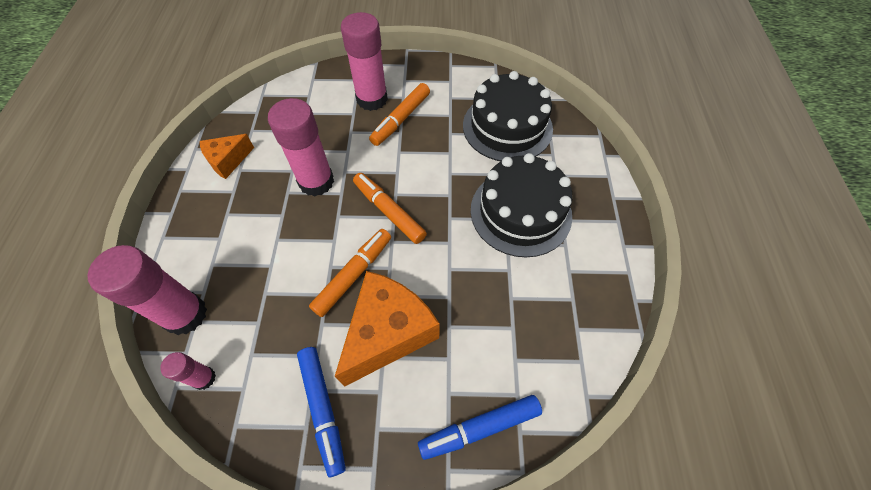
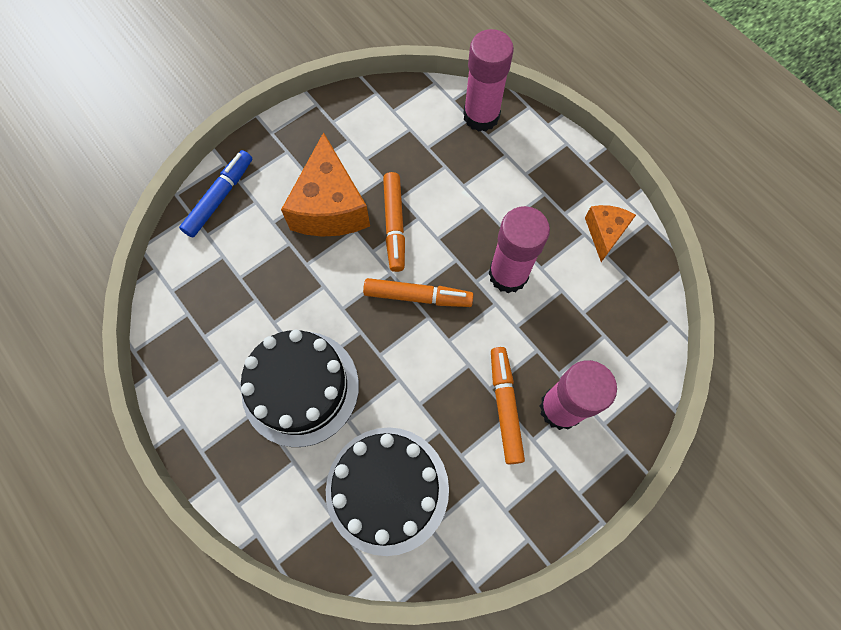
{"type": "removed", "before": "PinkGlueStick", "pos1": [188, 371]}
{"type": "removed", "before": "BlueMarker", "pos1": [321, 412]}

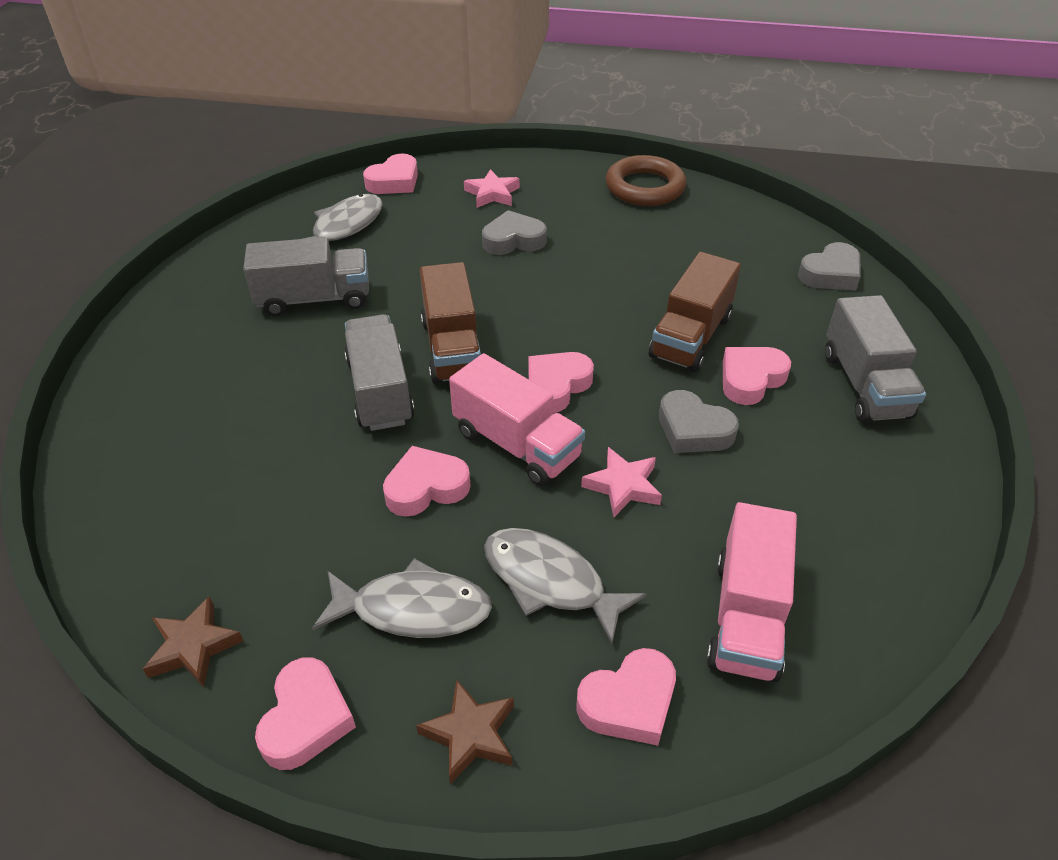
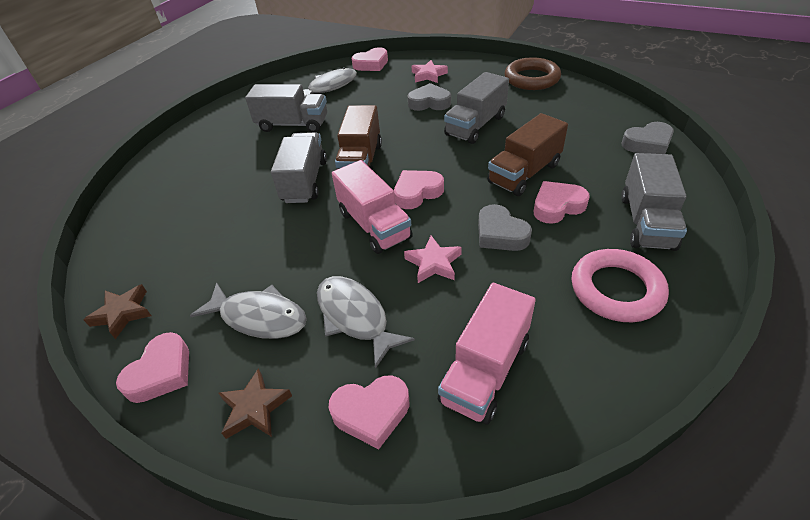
{"type": "added", "after": "GreyTruck", "pos2": [476, 108]}
{"type": "added", "after": "PinkRing", "pos2": [620, 285]}
{"type": "removed", "before": "PinkHeart", "pos1": [427, 481]}

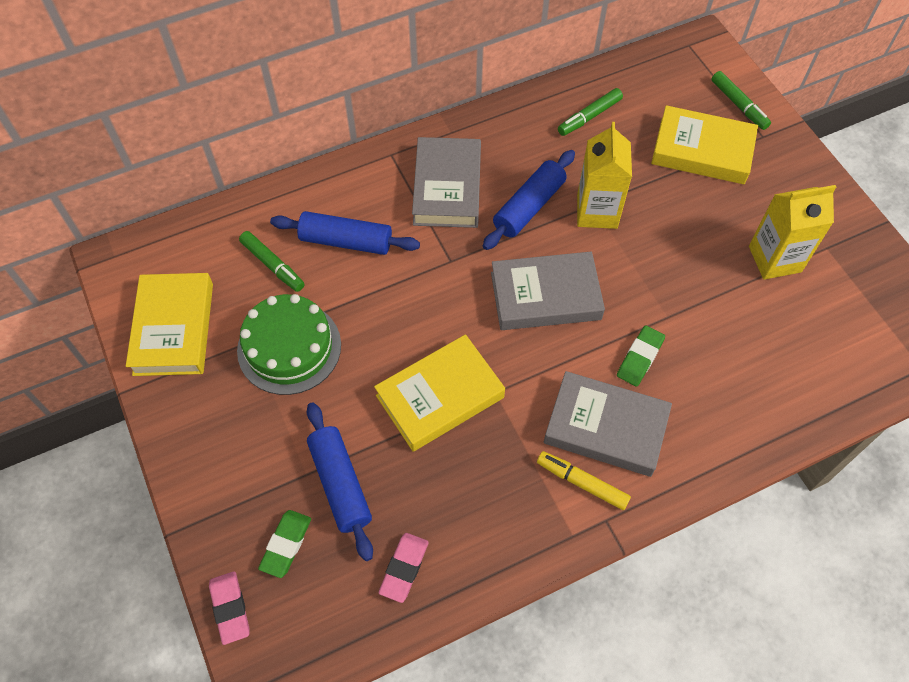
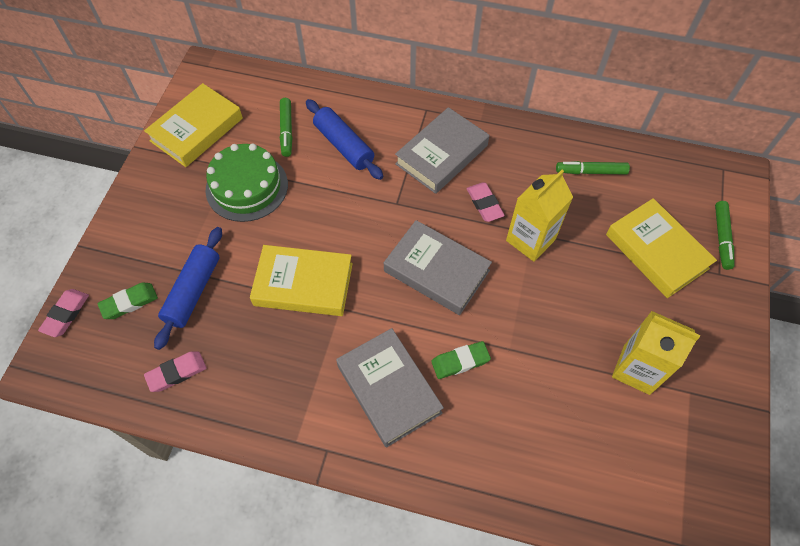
{"type": "replaced", "before": "BlueRollingPin", "after": "PinkEraser", "pos1": [529, 200], "pos2": [486, 202]}
{"type": "removed", "before": "YellowMarker", "pos1": [584, 480]}

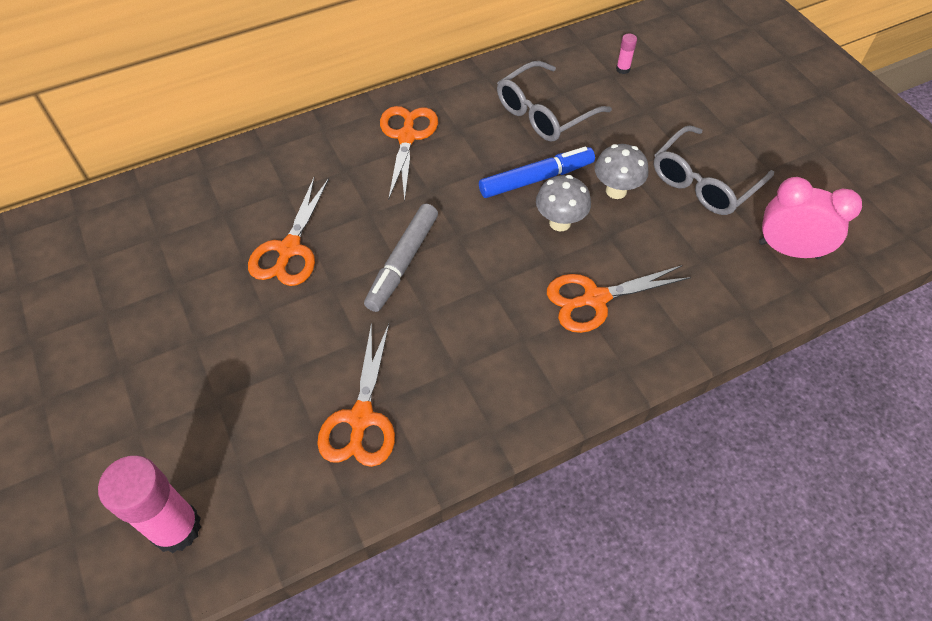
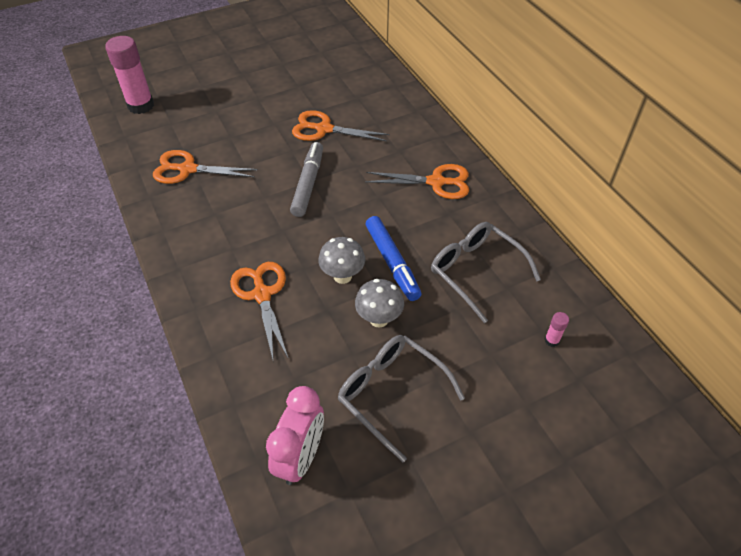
{"type": "turned", "before": "GreyMarker", "pos1": [401, 258], "pos2": [306, 179], "turn": 75}

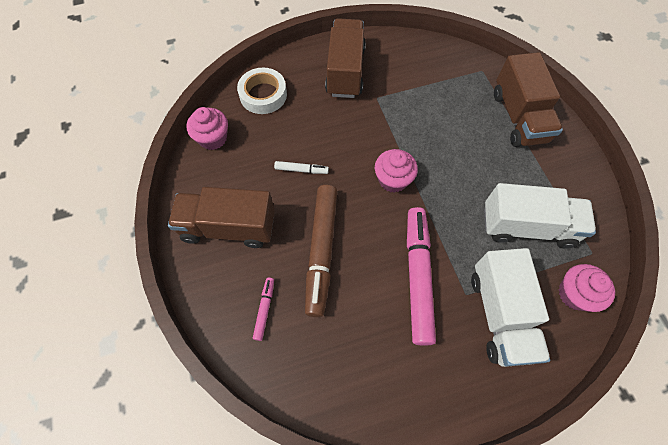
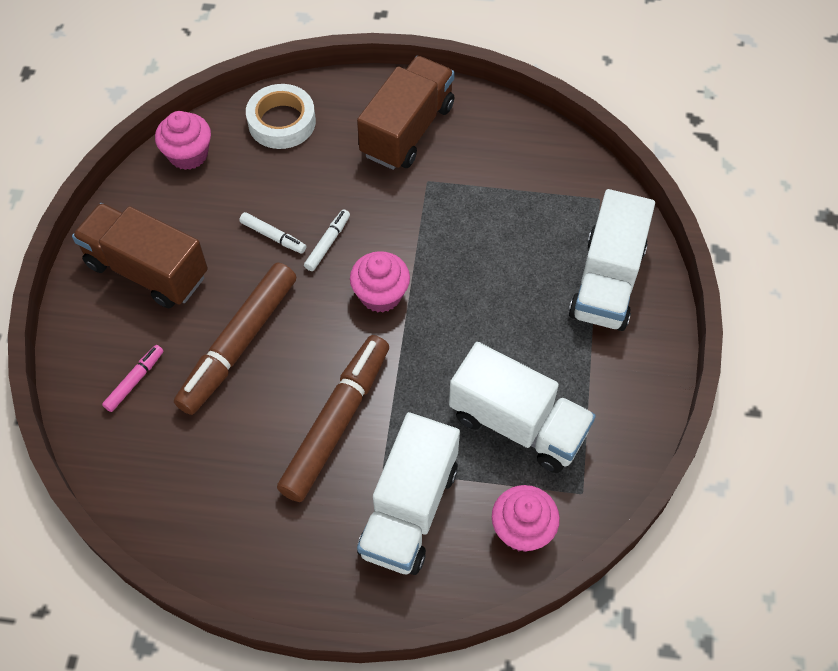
{"type": "recoloured", "before": "PinkMarker", "after": "BrownMarker", "pos1": [421, 276], "pos2": [333, 418]}
{"type": "added", "after": "WhiteMarker", "pos2": [327, 240]}
{"type": "recoloured", "before": "BrownTruck", "after": "WhiteTruck", "pos1": [528, 99], "pos2": [612, 260]}

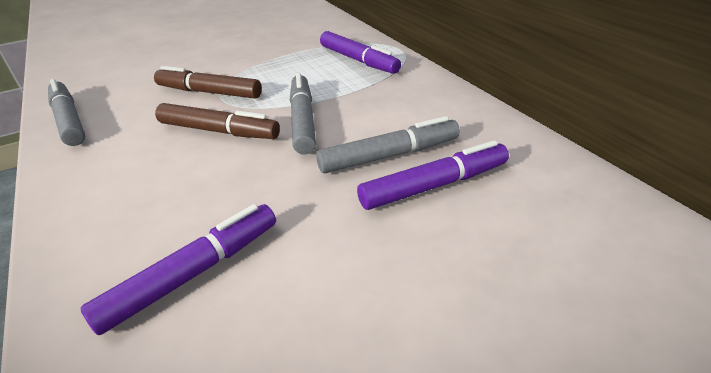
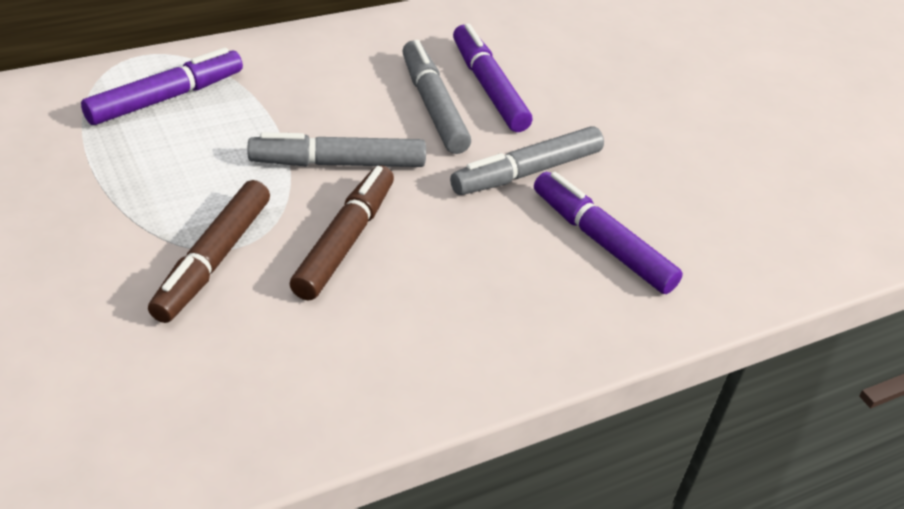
{"type": "moved", "before": "GreyMarker", "pos1": [66, 112], "pos2": [527, 160]}

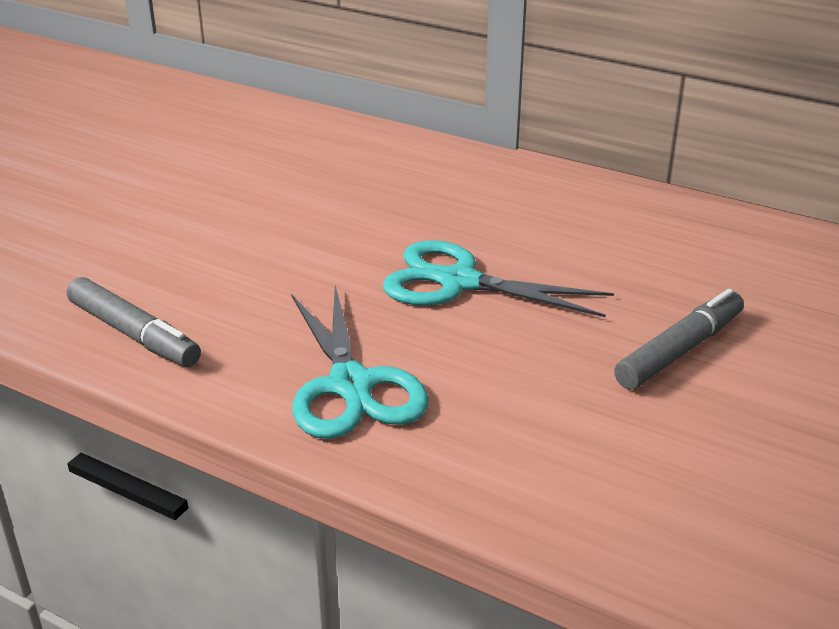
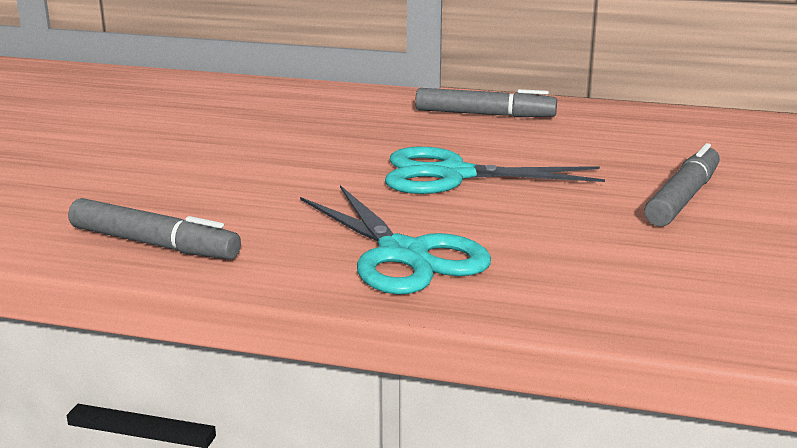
{"type": "added", "after": "GreyMarker", "pos2": [486, 102]}

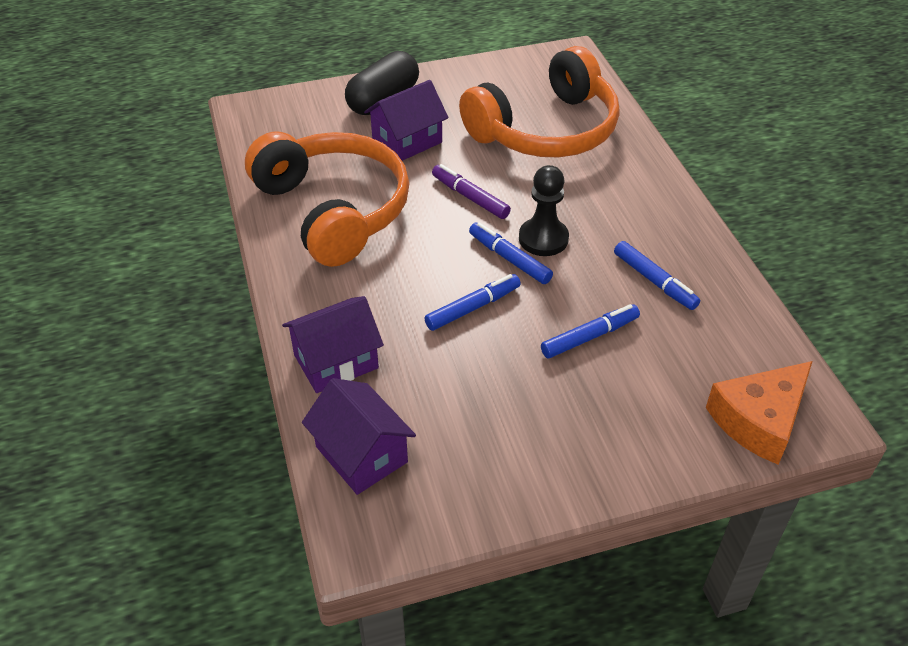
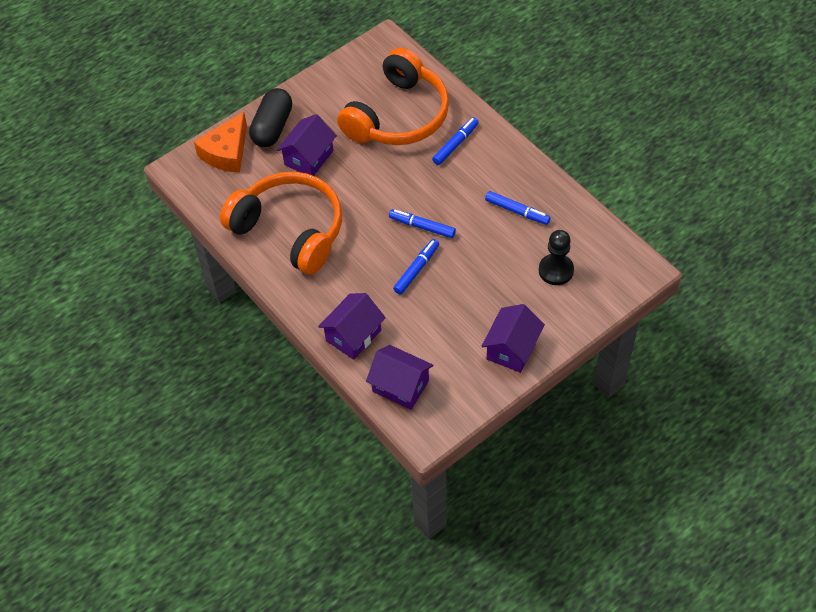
{"type": "moved", "before": "OrangeCheese", "pos1": [759, 412], "pos2": [220, 142]}
{"type": "moved", "before": "BlueMarker", "pos1": [590, 331], "pos2": [455, 141]}
{"type": "added", "after": "PurpleHouse", "pos2": [513, 338]}
{"type": "moved", "before": "BlackPawn", "pos1": [544, 210], "pos2": [556, 257]}
{"type": "removed", "before": "PurpleMarker", "pos1": [471, 191]}

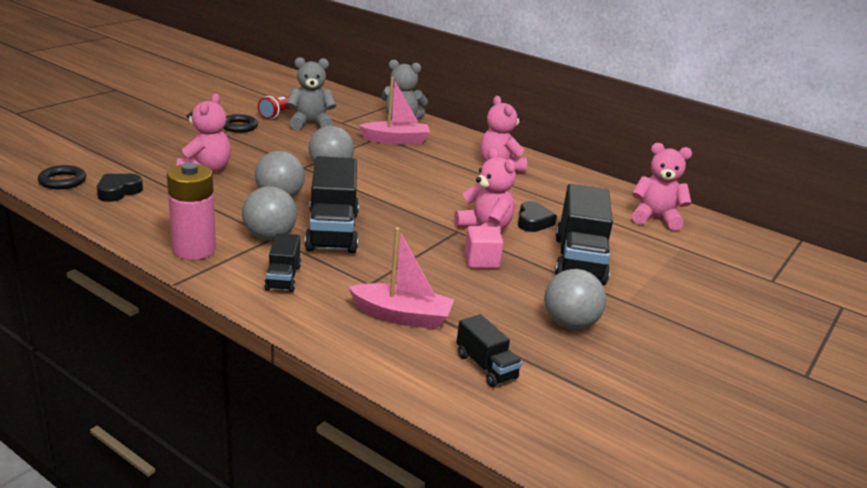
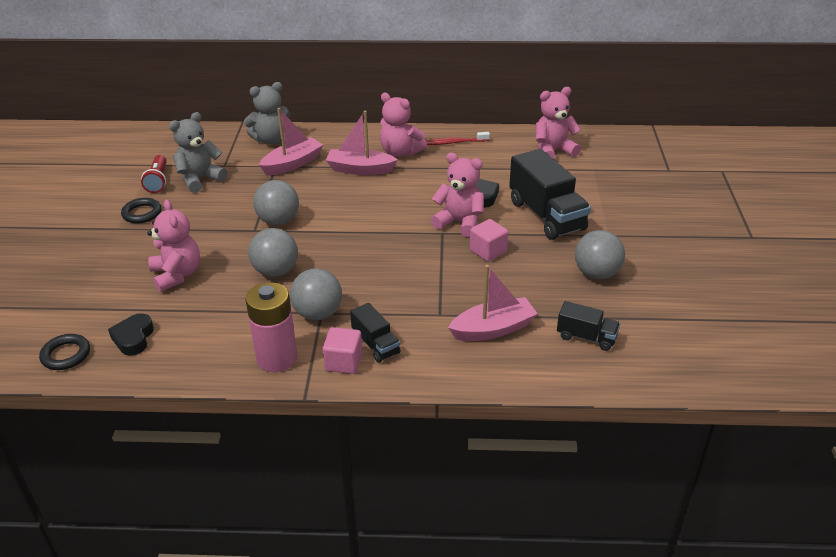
{"type": "added", "after": "PinkCube", "pos2": [343, 350]}
{"type": "added", "after": "PinkBoat", "pos2": [362, 143]}
{"type": "added", "after": "RedToothbrush", "pos2": [458, 138]}
{"type": "removed", "before": "BlackTruck", "pos1": [332, 204]}

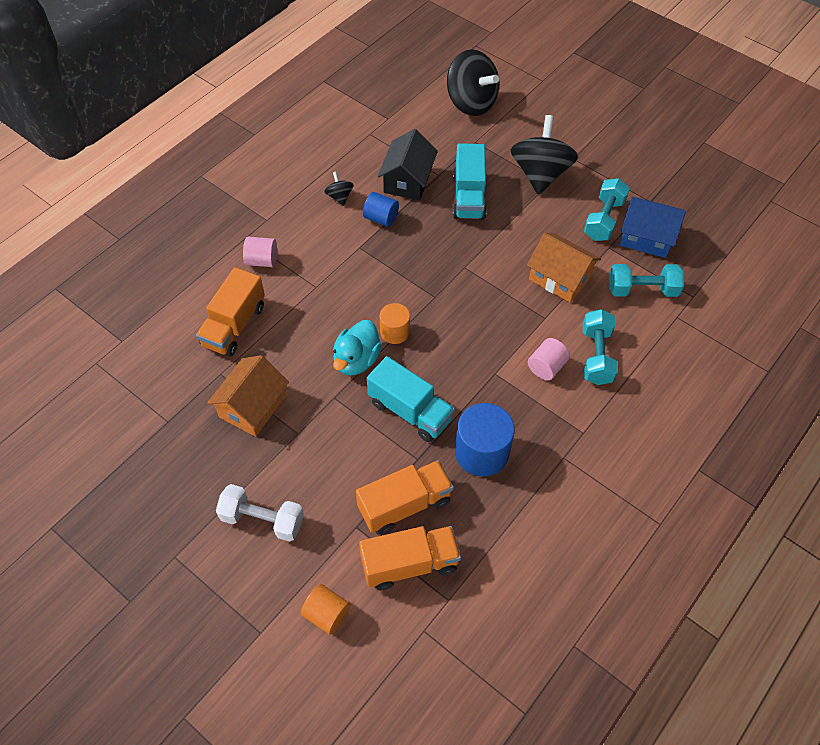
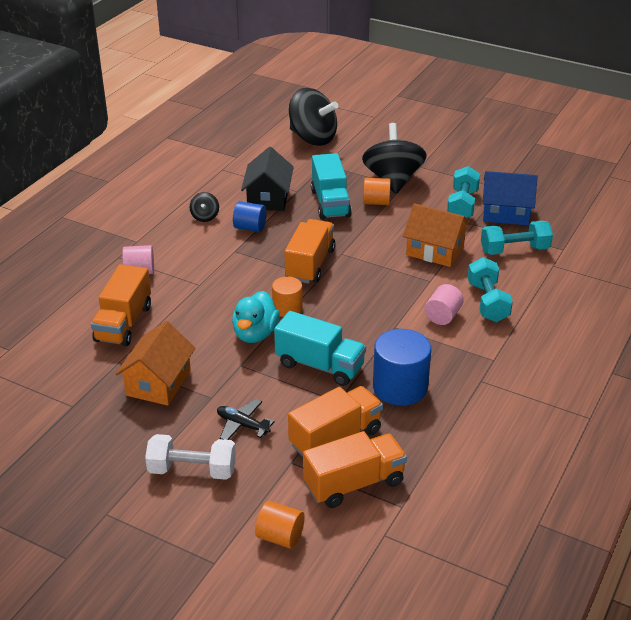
{"type": "turned", "before": "BlackSpinningTop", "pos1": [339, 188], "pos2": [204, 207], "turn": -150}
{"type": "added", "after": "BlackPlane", "pos2": [246, 419]}
{"type": "added", "after": "OrangeTruck", "pos2": [310, 251]}
{"type": "added", "after": "OrangeCylinder", "pos2": [377, 191]}

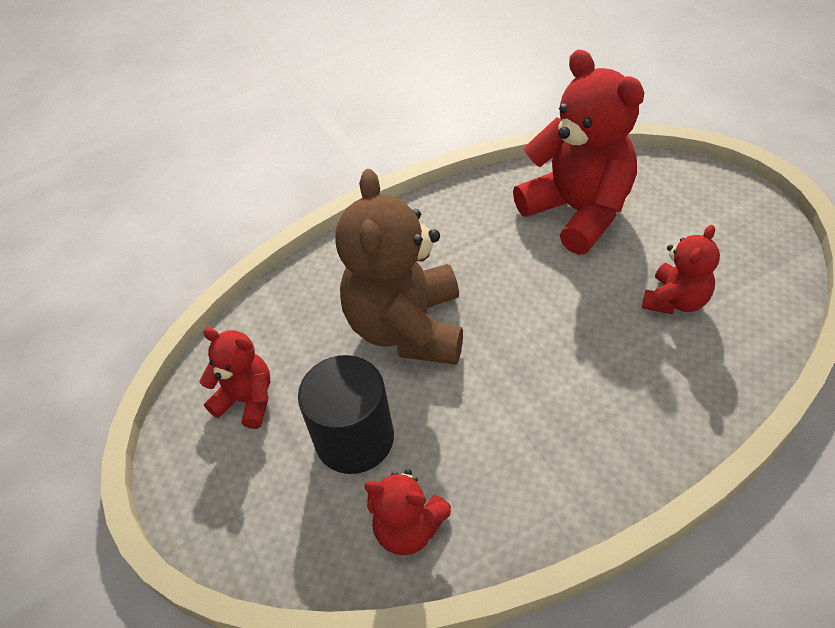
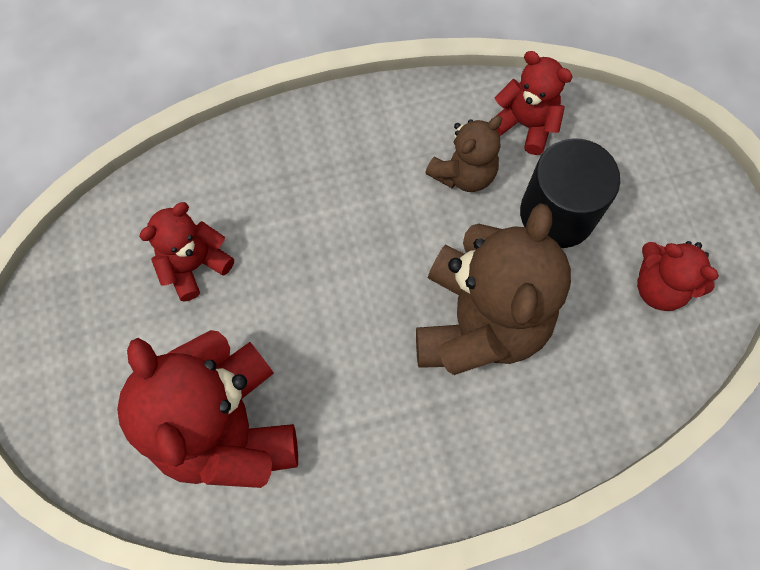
{"type": "added", "after": "BrownTeddyBear", "pos2": [463, 154]}

